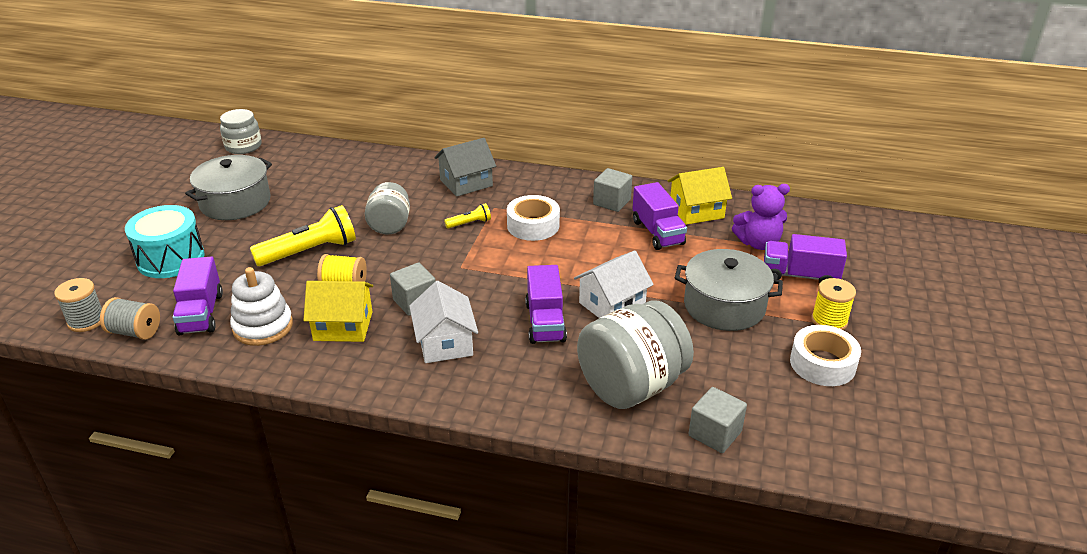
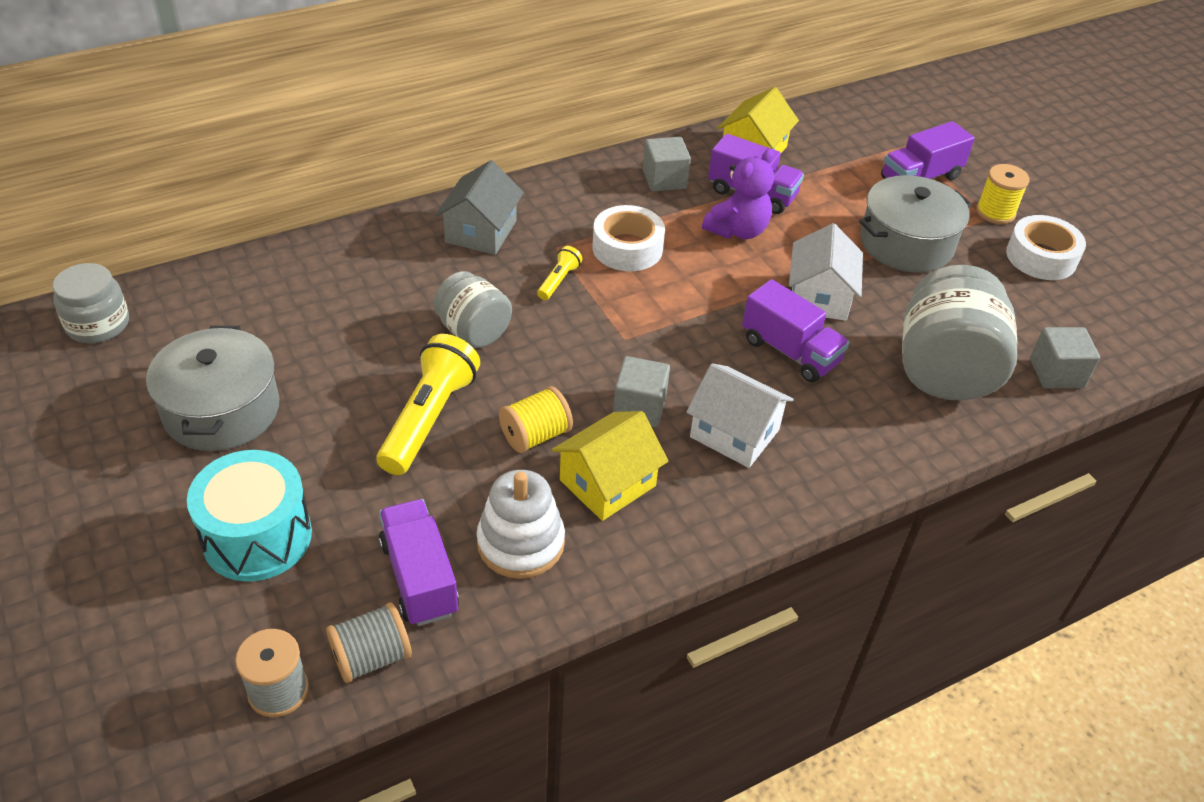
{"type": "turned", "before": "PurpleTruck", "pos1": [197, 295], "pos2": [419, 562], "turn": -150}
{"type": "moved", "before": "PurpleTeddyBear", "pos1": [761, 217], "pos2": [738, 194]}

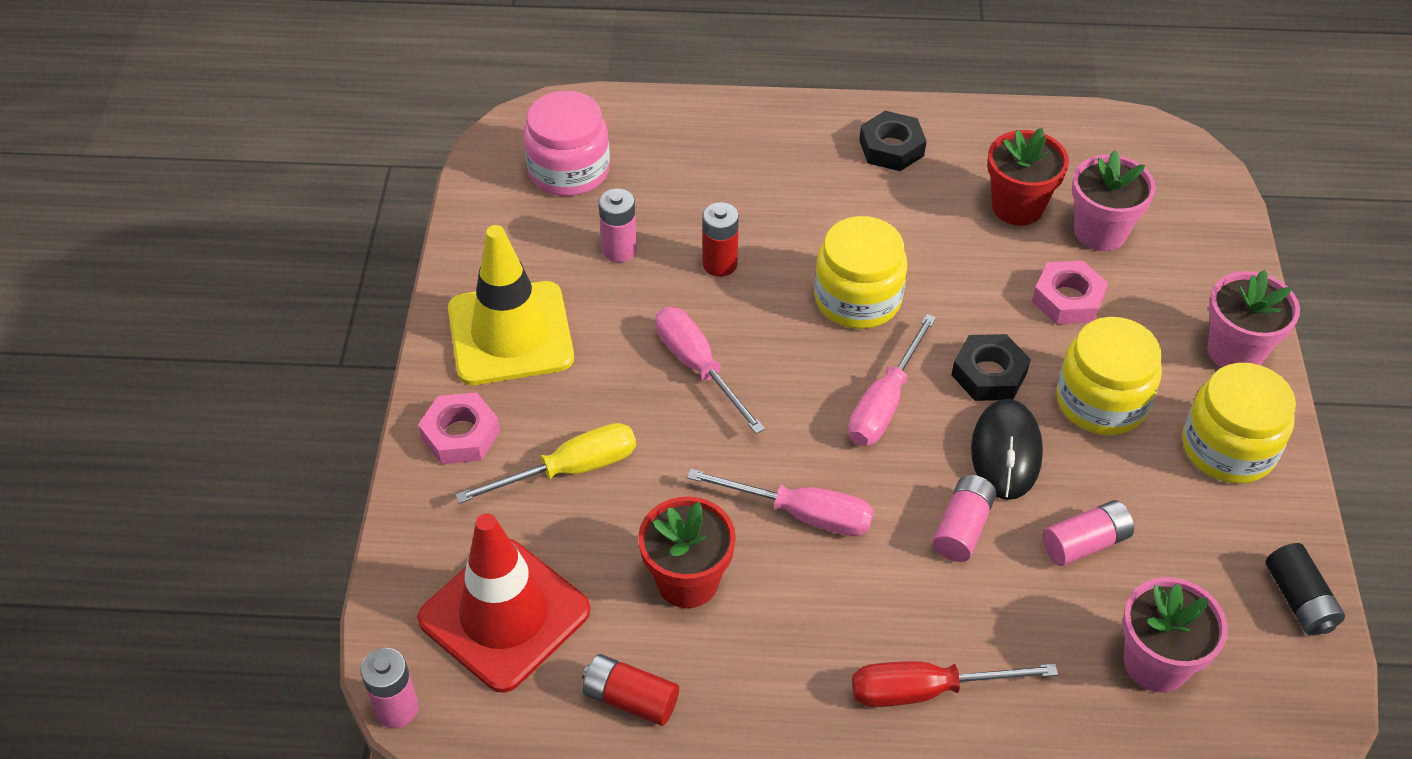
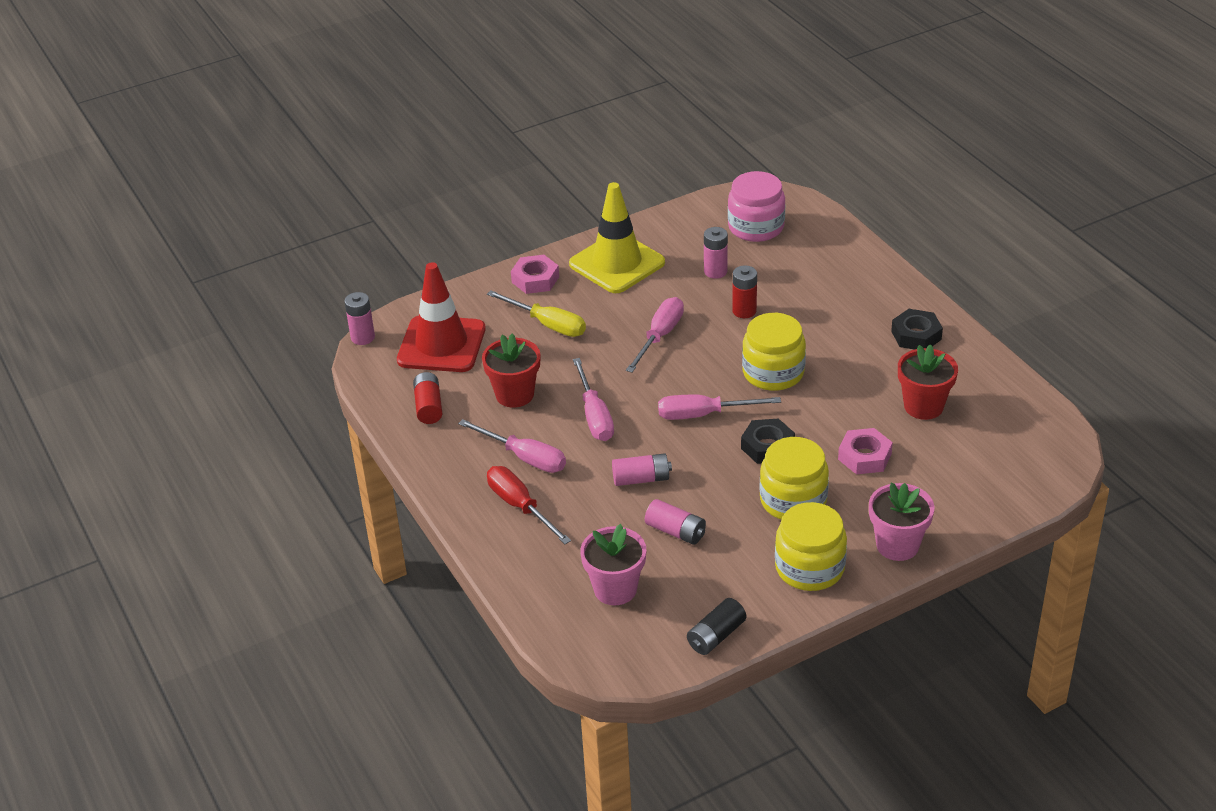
{"type": "added", "after": "PinkScrewdriver", "pos2": [512, 446]}
{"type": "removed", "before": "BlackMouse", "pos1": [1007, 449]}
{"type": "removed", "before": "PinkFlowerPot", "pos1": [1114, 200]}

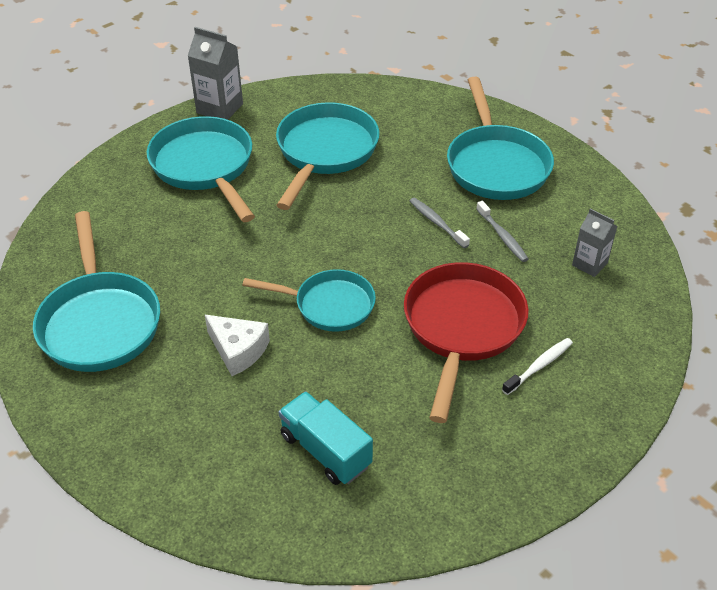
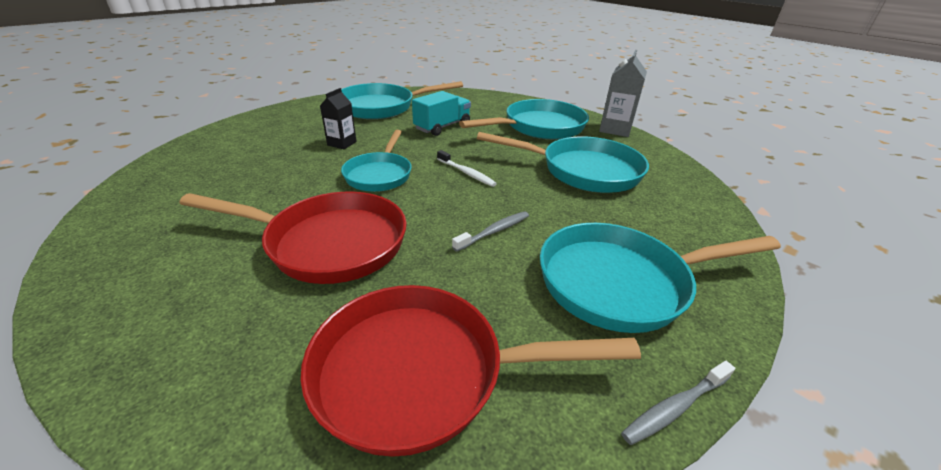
{"type": "replaced", "before": "GreyCarton", "after": "RedPan", "pos1": [594, 242], "pos2": [471, 371]}
{"type": "replaced", "before": "WhiteCheese", "after": "BlackCarton", "pos1": [237, 345], "pos2": [338, 118]}
{"type": "moved", "before": "TurquoiseTruck", "pos1": [326, 438], "pos2": [441, 113]}
{"type": "moved", "before": "WhiteToothbrush", "pos1": [537, 366], "pos2": [467, 168]}
{"type": "moved", "before": "GreyToothbrush", "pos1": [502, 231], "pos2": [678, 403]}

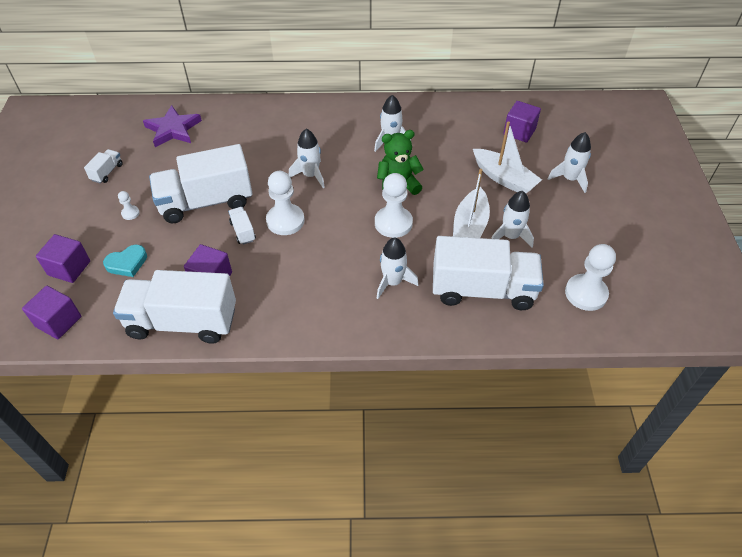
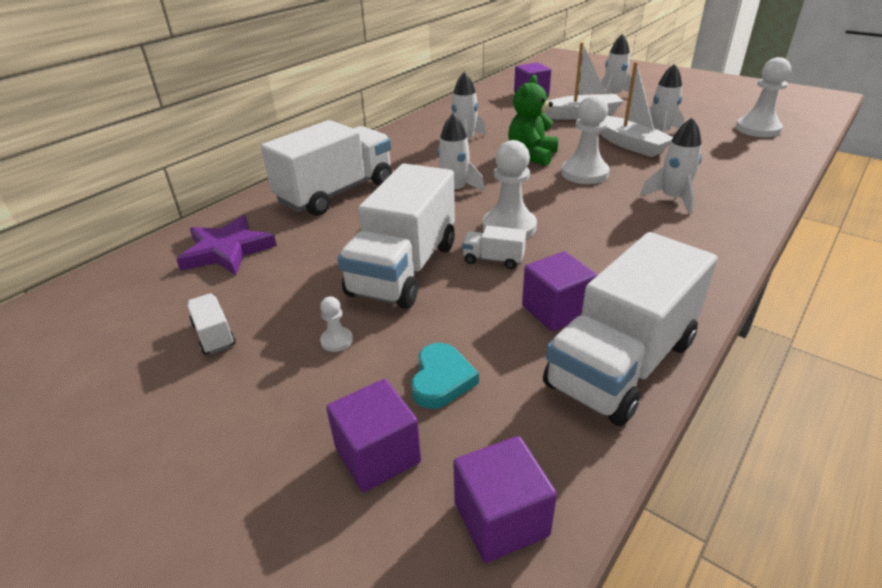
{"type": "moved", "before": "WhiteTruck", "pos1": [488, 273], "pos2": [326, 168]}

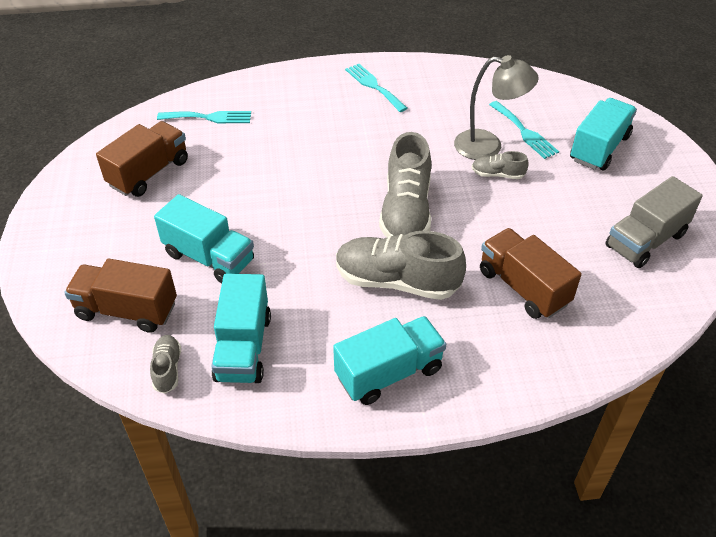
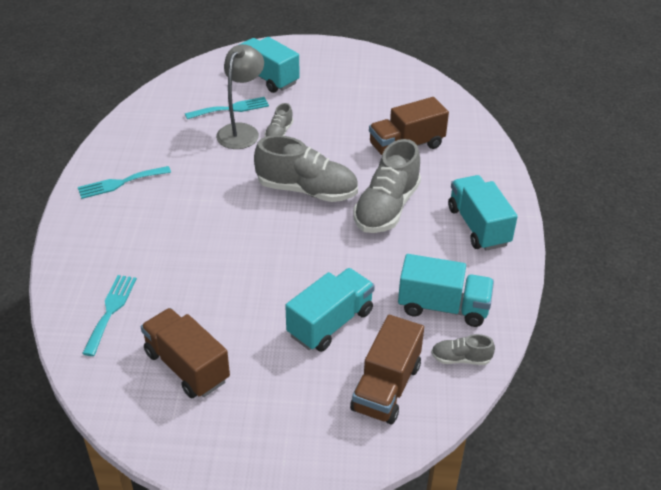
{"type": "removed", "before": "GreyTruck", "pos1": [654, 222]}

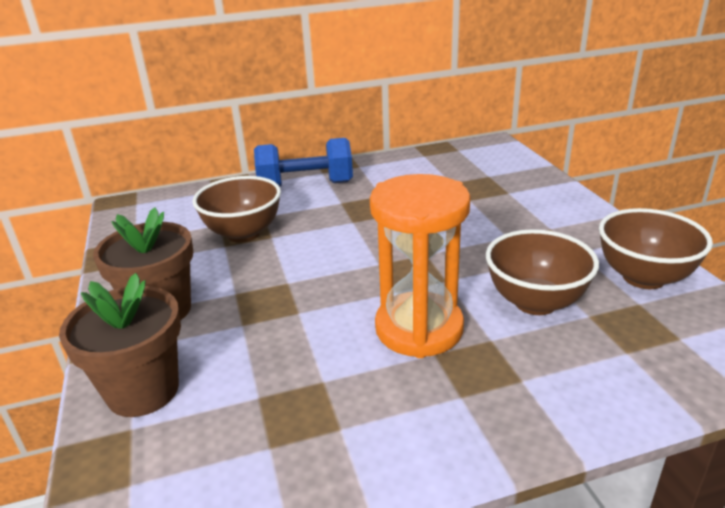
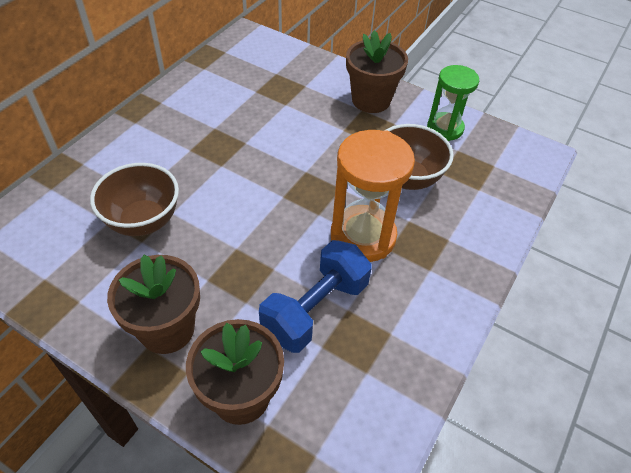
{"type": "moved", "before": "BlueDumbbell", "pos1": [303, 162], "pos2": [315, 296]}
{"type": "added", "after": "BrownFlowerPot", "pos2": [377, 71]}
{"type": "replaced", "before": "BrownBowl", "after": "GreenHourglass", "pos1": [656, 248], "pos2": [453, 103]}

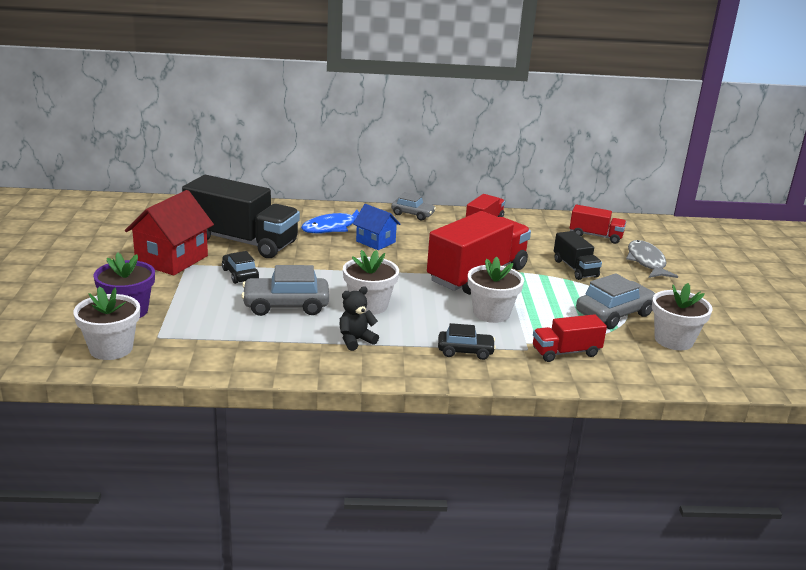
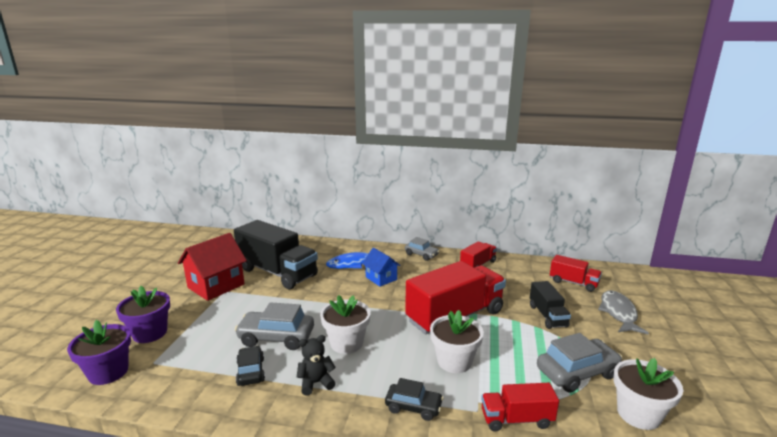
{"type": "recoloured", "before": "WhiteFlowerPot", "after": "PurpleFlowerPot", "pos1": [106, 323], "pos2": [99, 352]}
{"type": "moved", "before": "BlackCar", "pos1": [240, 267], "pos2": [250, 366]}

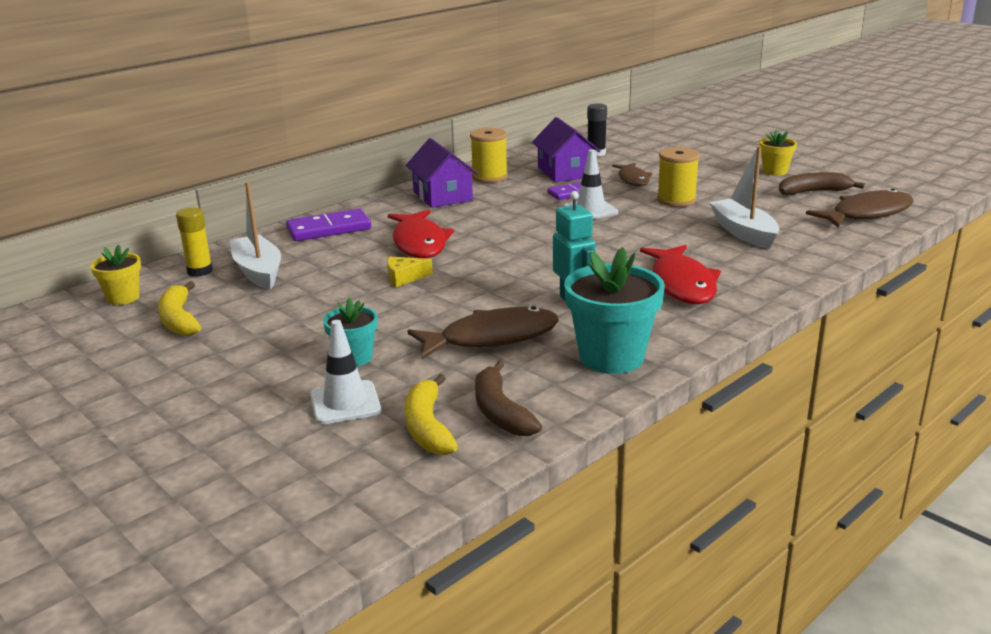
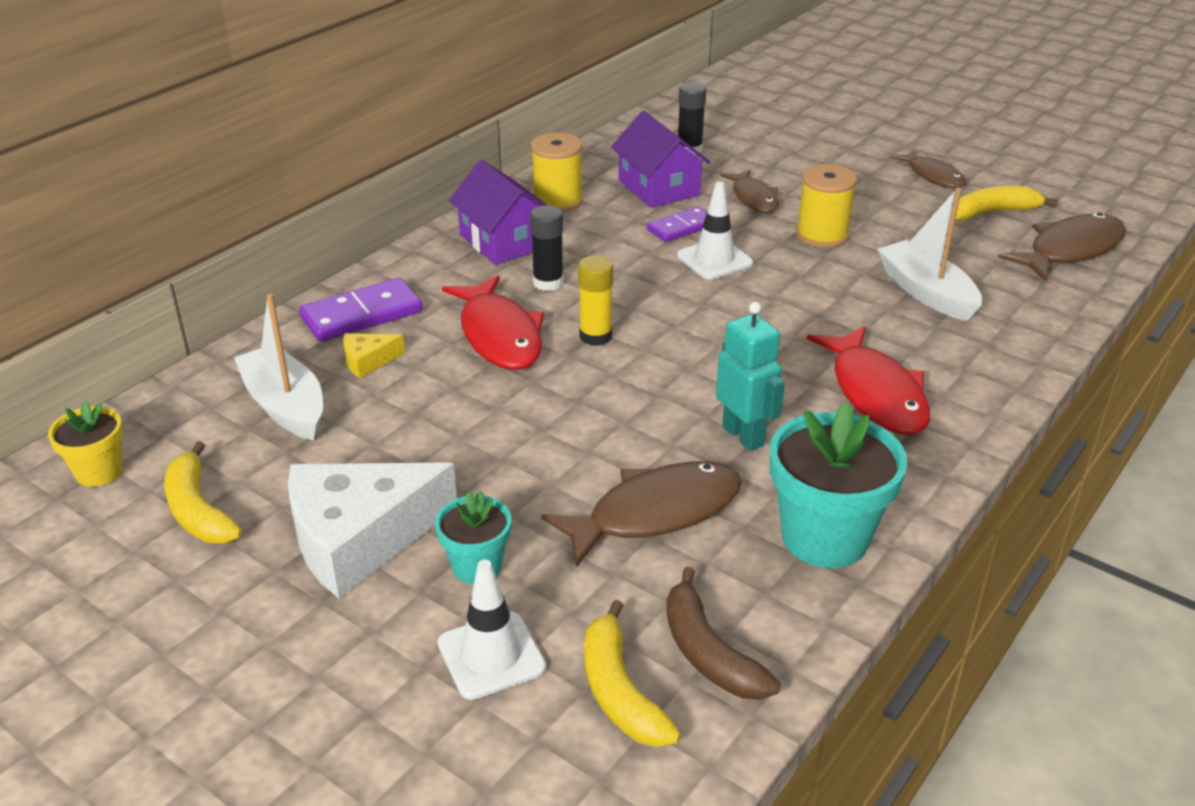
{"type": "added", "after": "WhiteCheese", "pos2": [372, 530]}
{"type": "moved", "before": "YellowCheese", "pos1": [410, 272], "pos2": [374, 355]}
{"type": "added", "after": "BlackGlueStick", "pos2": [547, 248]}
{"type": "moved", "before": "YellowGlueStick", "pos1": [194, 242], "pos2": [595, 300]}
{"type": "replaced", "before": "YellowFlowerPot", "after": "BrownFish", "pos1": [778, 153], "pos2": [928, 168]}
{"type": "recoloured", "before": "BrownBanana", "after": "YellowBanana", "pos1": [822, 183], "pos2": [1007, 203]}

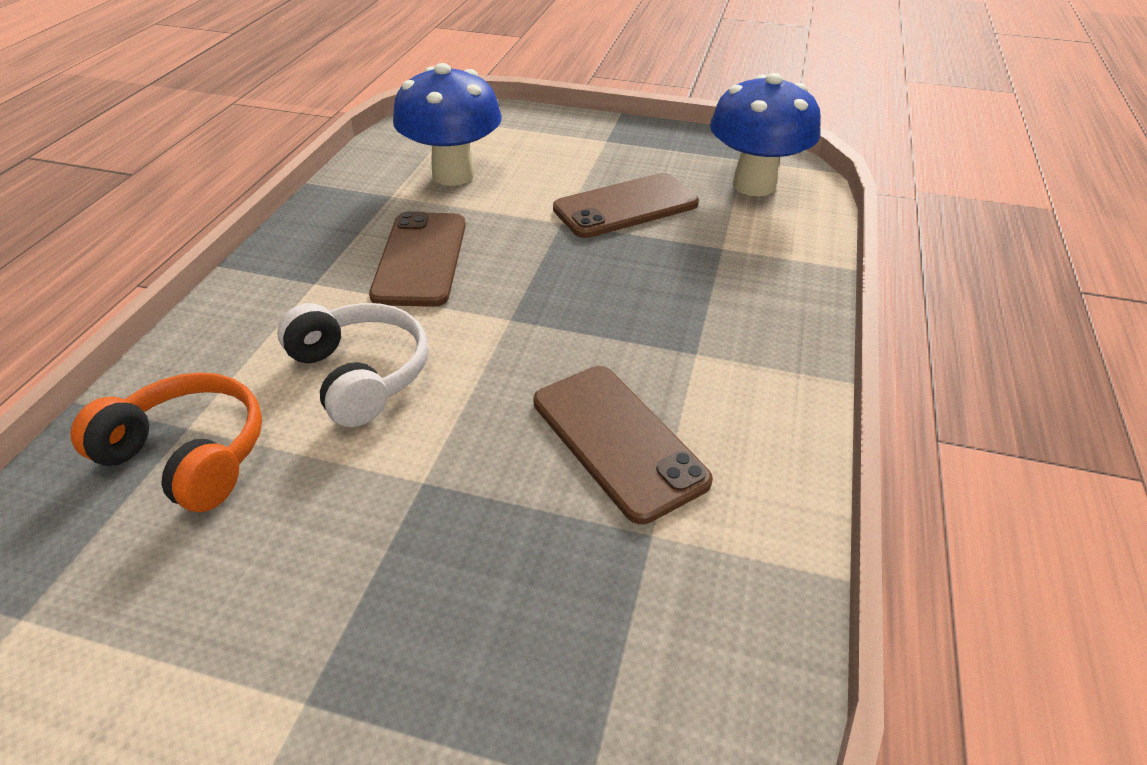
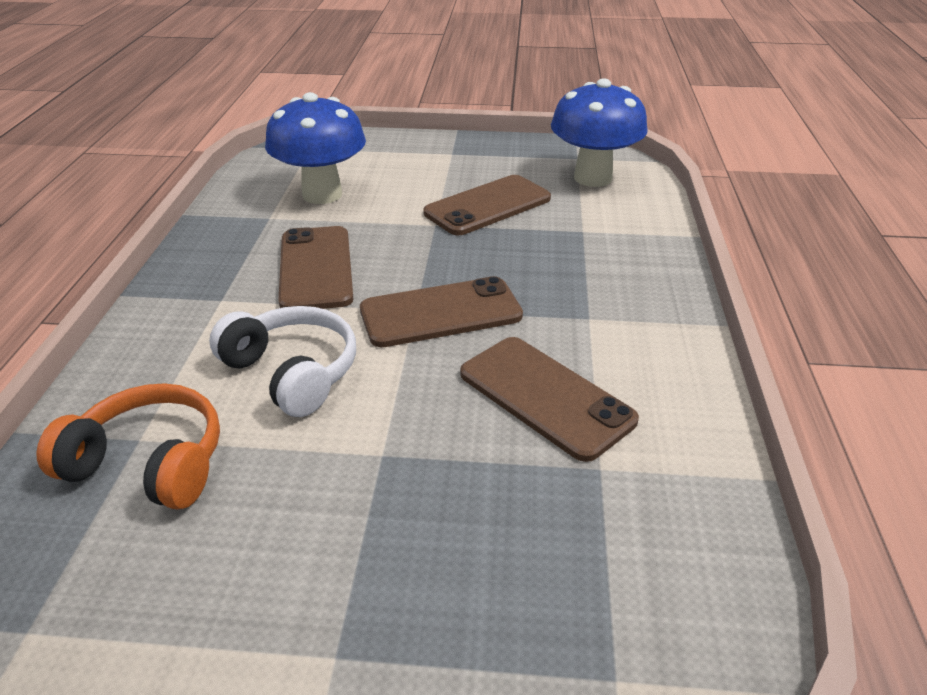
{"type": "added", "after": "BrownPhone", "pos2": [441, 311]}

